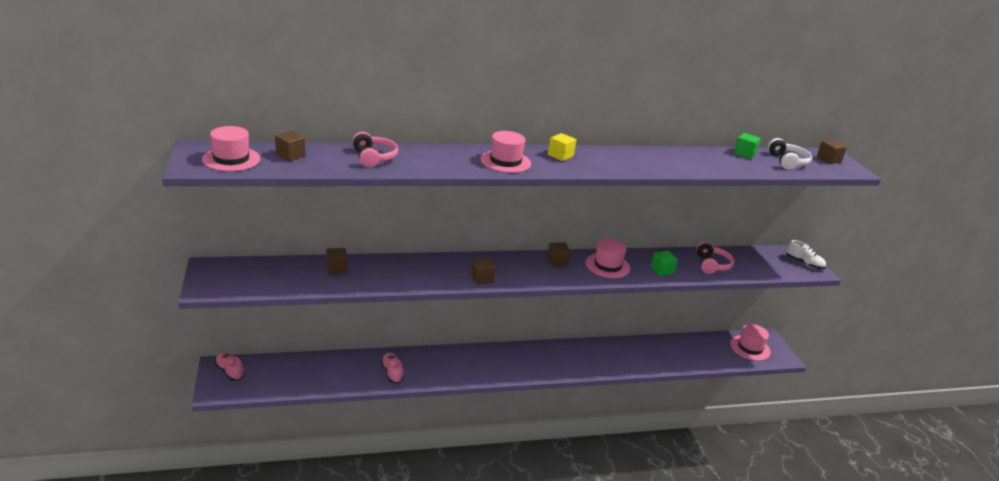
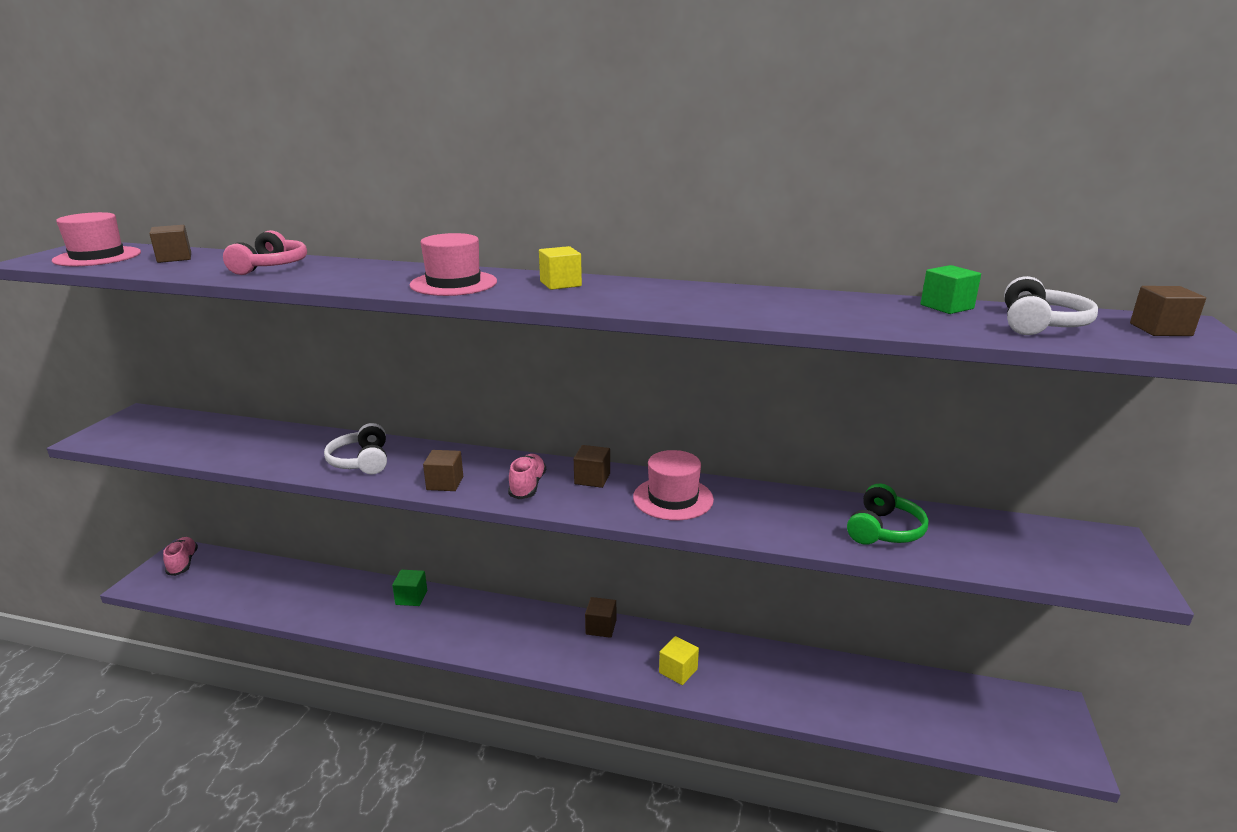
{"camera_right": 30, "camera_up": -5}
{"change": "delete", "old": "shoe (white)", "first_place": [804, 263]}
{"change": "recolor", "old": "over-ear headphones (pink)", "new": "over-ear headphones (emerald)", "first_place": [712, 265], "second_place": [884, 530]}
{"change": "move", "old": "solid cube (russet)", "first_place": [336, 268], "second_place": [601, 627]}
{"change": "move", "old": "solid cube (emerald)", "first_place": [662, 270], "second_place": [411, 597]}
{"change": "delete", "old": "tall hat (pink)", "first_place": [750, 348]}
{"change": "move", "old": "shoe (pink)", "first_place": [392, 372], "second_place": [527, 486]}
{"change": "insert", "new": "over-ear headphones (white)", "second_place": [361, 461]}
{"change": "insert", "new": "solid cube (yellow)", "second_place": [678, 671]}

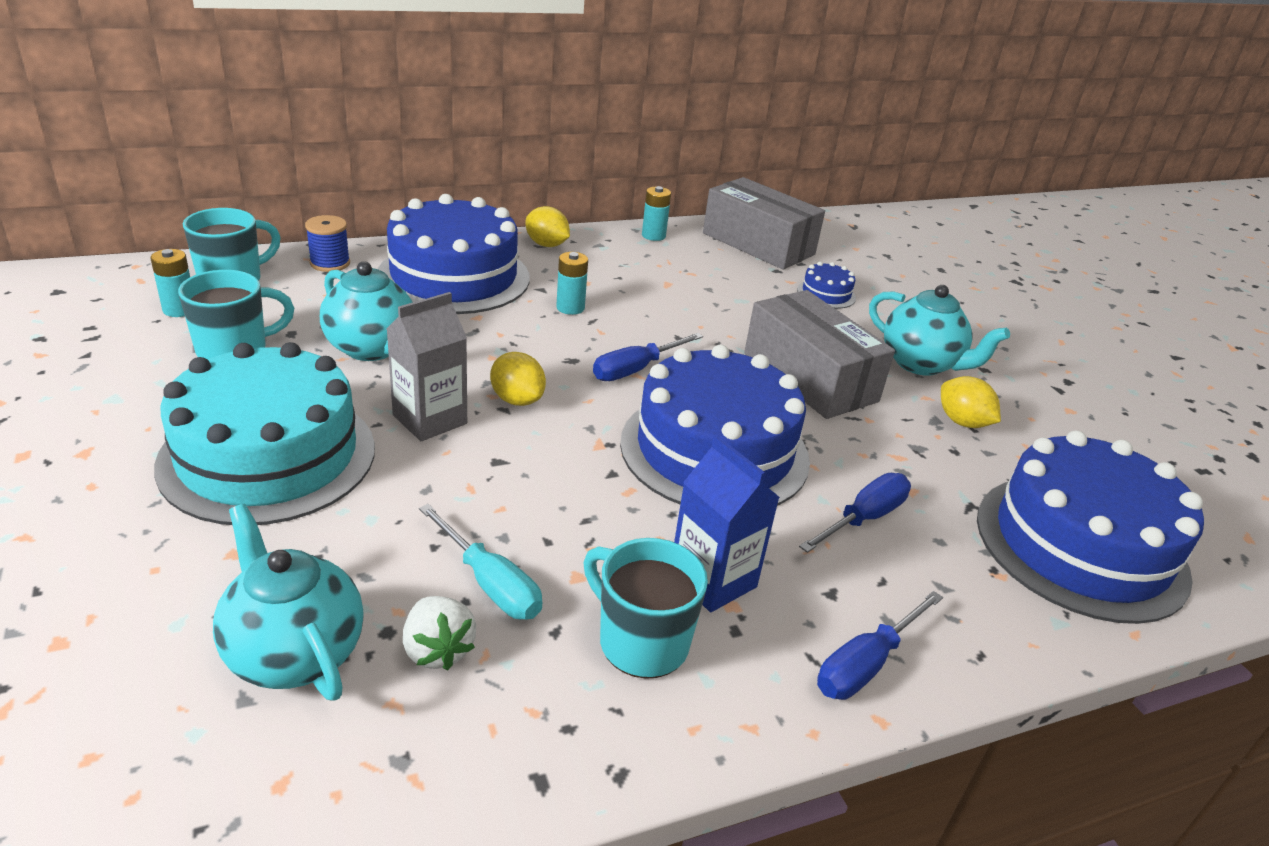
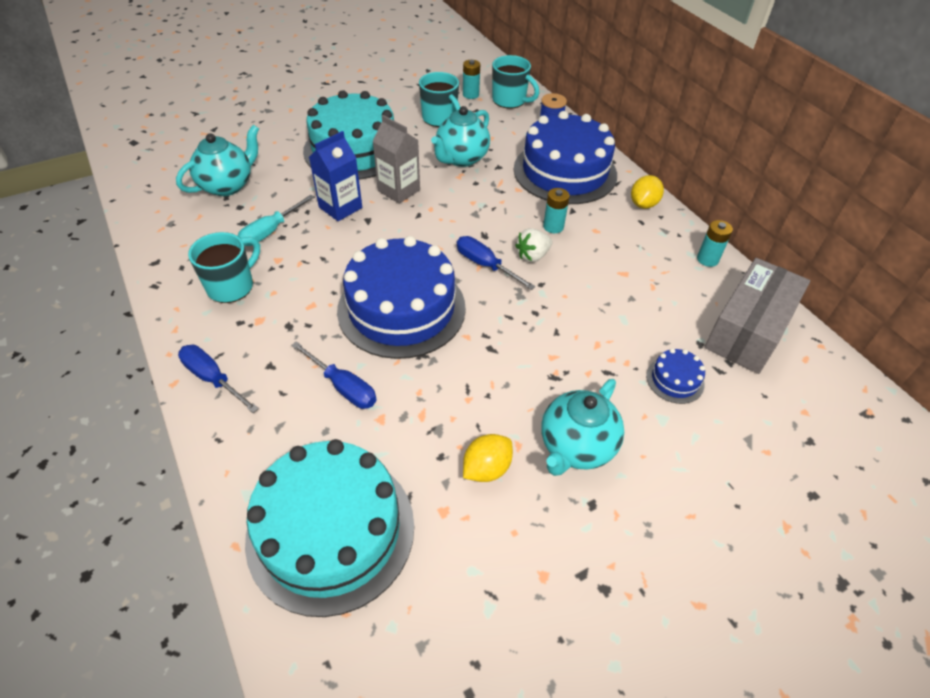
{"camera_right": 85, "camera_up": 15}
{"change": "delete", "old": "parcel (grey)", "first_place": [809, 377]}
{"change": "delete", "old": "citrus fruit (yellow)", "first_place": [517, 400]}
{"change": "recolor", "old": "cake (cobalt)", "new": "cake (teal)", "first_place": [1080, 545], "second_place": [331, 530]}
{"change": "move", "old": "milk carton (cobalt)", "first_place": [712, 580], "second_place": [340, 207]}
{"change": "move", "old": "berry (white)", "first_place": [437, 650], "second_place": [532, 256]}

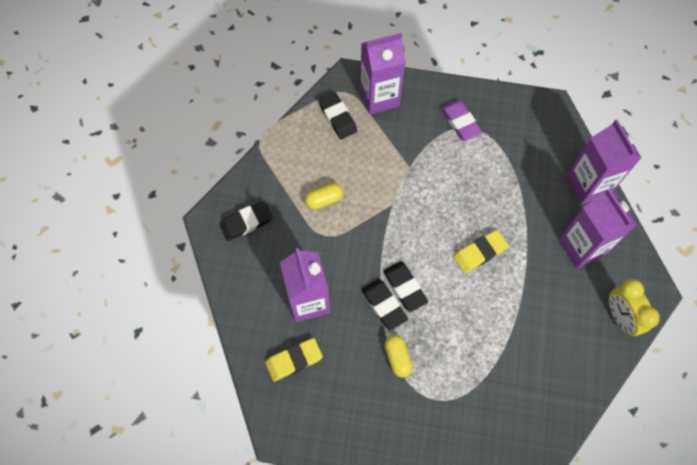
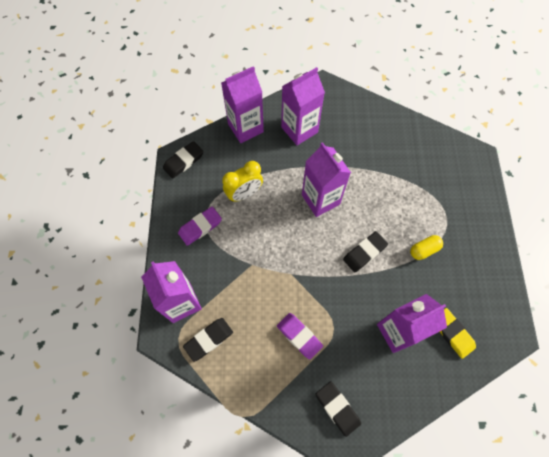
{"camera_right": -100, "camera_up": 0}
{"change": "replace", "old": "pill (yellow)", "new": "gum eraser (purple)", "first_place": [324, 200], "second_place": [299, 336]}
{"change": "replace", "old": "gum eraser (yellow)", "new": "milk carton (purple)", "first_place": [479, 253], "second_place": [320, 199]}
{"change": "move", "old": "gum eraser (ebony)", "first_place": [384, 305], "second_place": [183, 161]}
{"change": "move", "old": "clock (yellow)", "first_place": [620, 317], "second_place": [244, 194]}

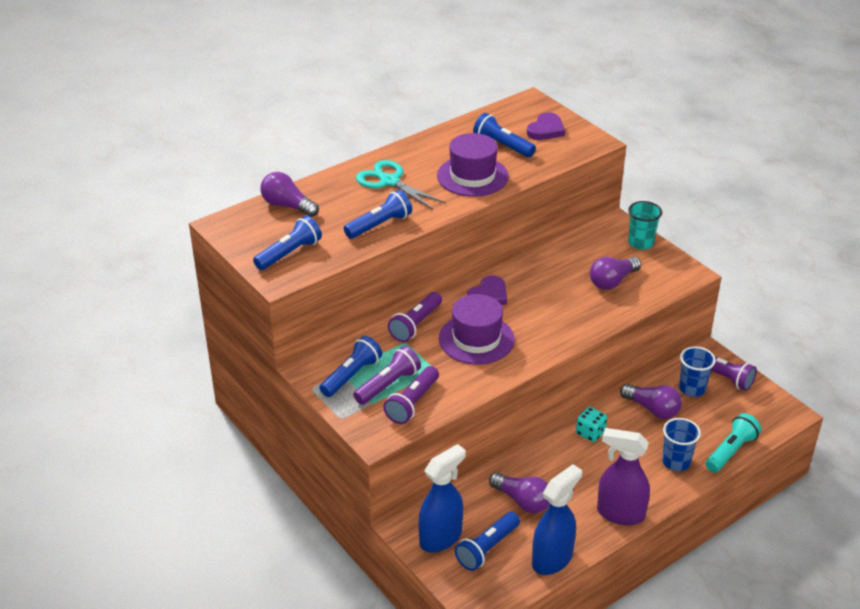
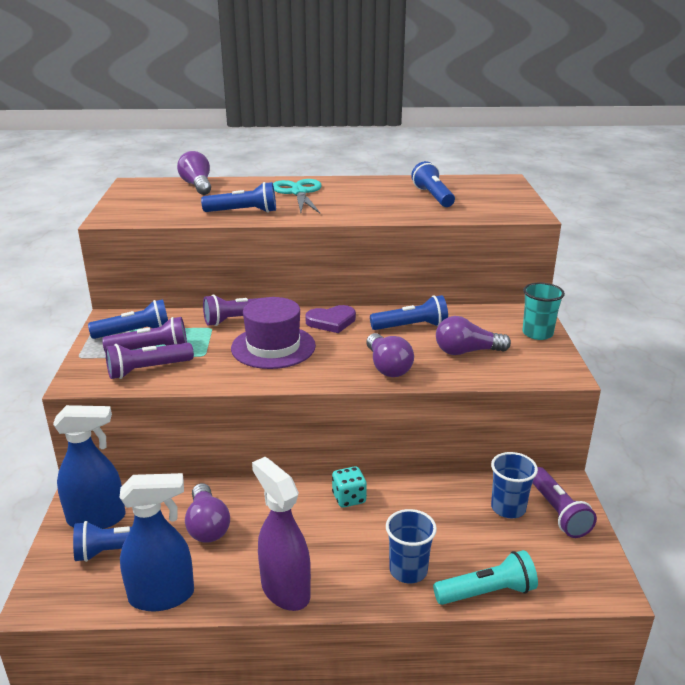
{"camera_right": 35, "camera_up": -10}
{"change": "delete", "old": "heart (purple)", "first_place": [546, 130]}
{"change": "delete", "old": "tall hat (purple)", "first_place": [472, 176]}
{"change": "move", "old": "torch (cobalt)", "first_place": [289, 253], "second_place": [411, 327]}
{"change": "move", "old": "lightbulb (purple)", "first_place": [652, 409], "second_place": [387, 367]}

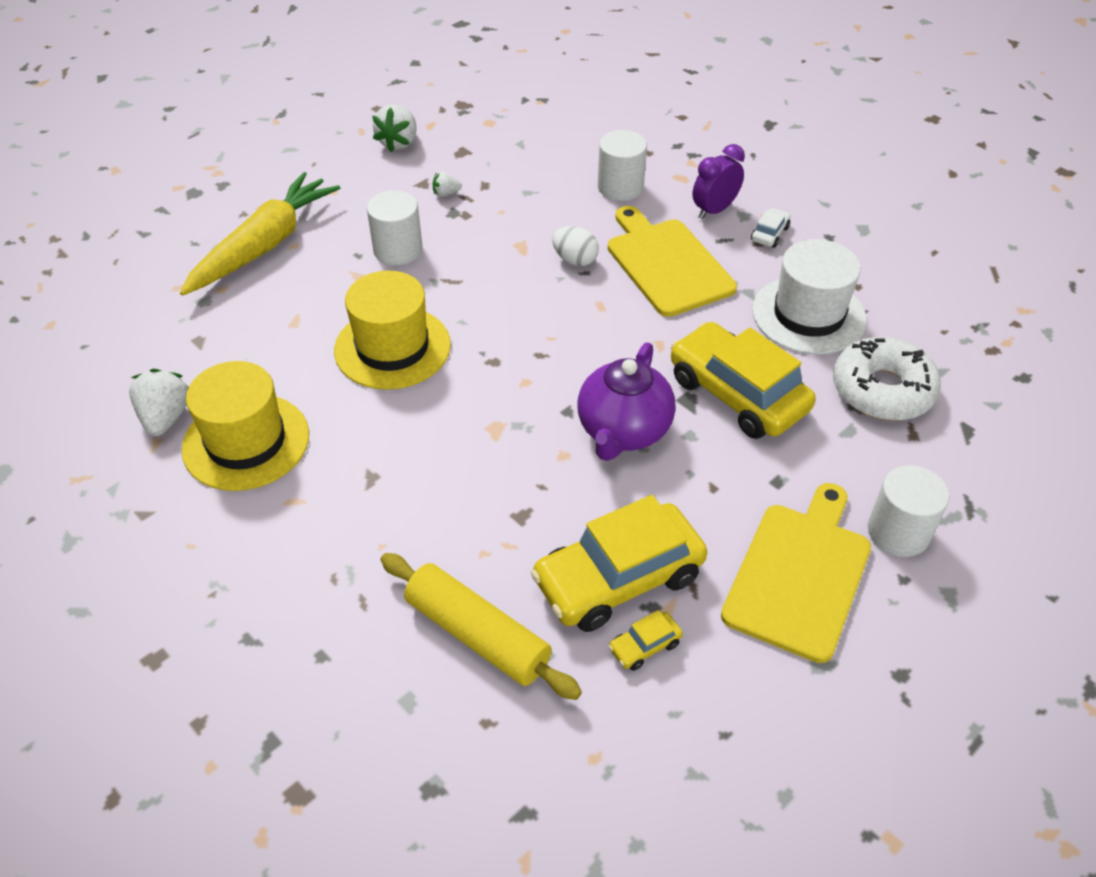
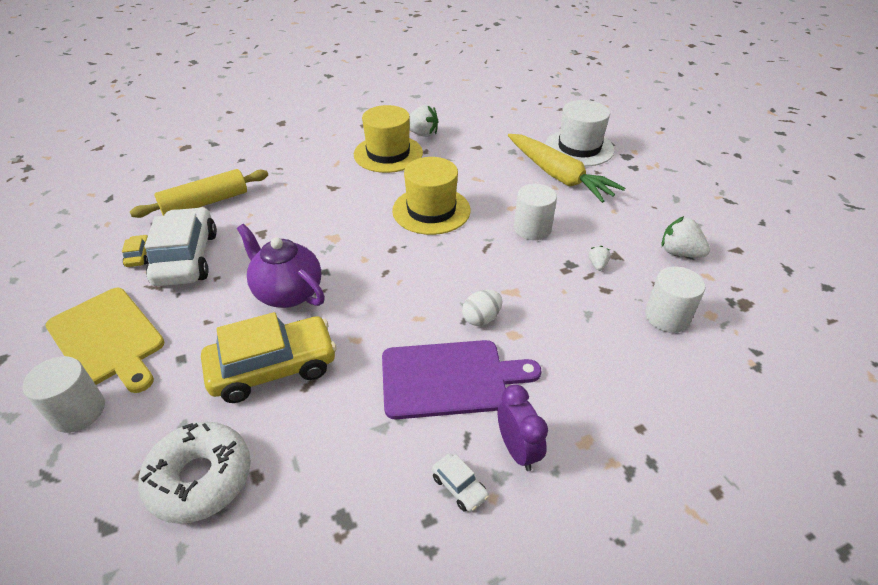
{"camera_right": 110, "camera_up": -5}
{"change": "move", "old": "solid cylinder (white)", "first_place": [620, 187], "second_place": [667, 317]}
{"change": "recolor", "old": "bread board (yellow)", "new": "bread board (purple)", "first_place": [667, 264], "second_place": [449, 379]}
{"change": "move", "old": "tall hat (white)", "first_place": [808, 315], "second_place": [579, 148]}
{"change": "recolor", "old": "toy car (yellow)", "new": "toy car (white)", "first_place": [618, 579], "second_place": [186, 258]}

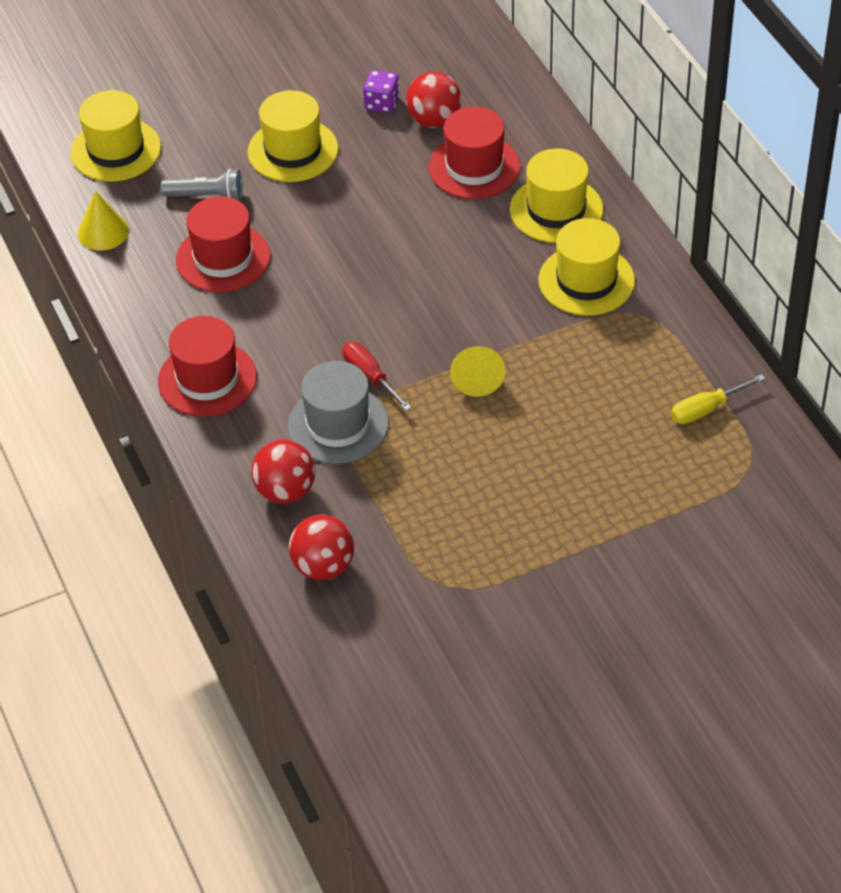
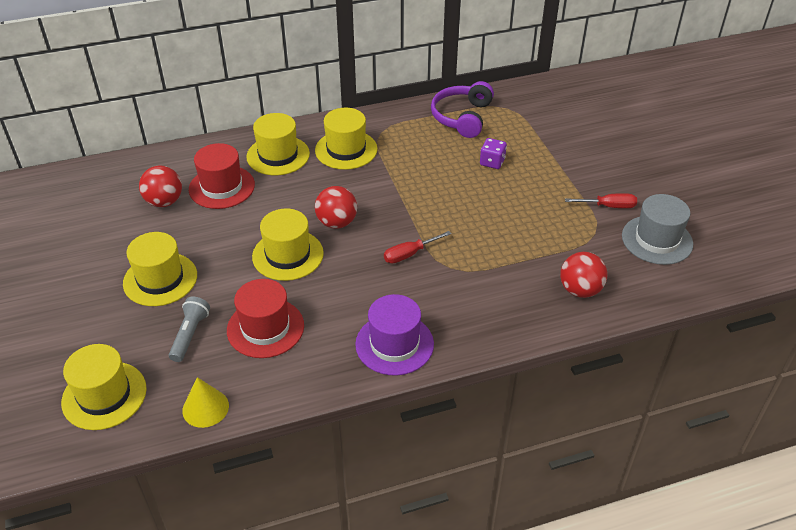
{"camera_right": -85, "camera_up": -5}
{"change": "move", "old": "die (purple)", "first_place": [382, 103], "second_place": [492, 162]}
{"change": "recolor", "old": "tall hat (red)", "new": "tall hat (purple)", "first_place": [207, 379], "second_place": [394, 344]}
{"change": "delete", "old": "cone (yellow)", "first_place": [477, 378]}
{"change": "move", "old": "tall hat (grey)", "first_place": [338, 425], "second_place": [657, 240]}
{"change": "replace", "old": "hand screwdriver (yellow)", "new": "over-ear headphones (purple)", "first_place": [706, 409], "second_place": [462, 117]}
{"change": "move", "old": "play ball (red)", "first_place": [285, 491], "second_place": [337, 223]}
{"change": "insert", "new": "hand screwdriver (red)", "second_place": [608, 206]}
{"change": "insert", "new": "tall hat (yellow)", "second_place": [288, 255]}

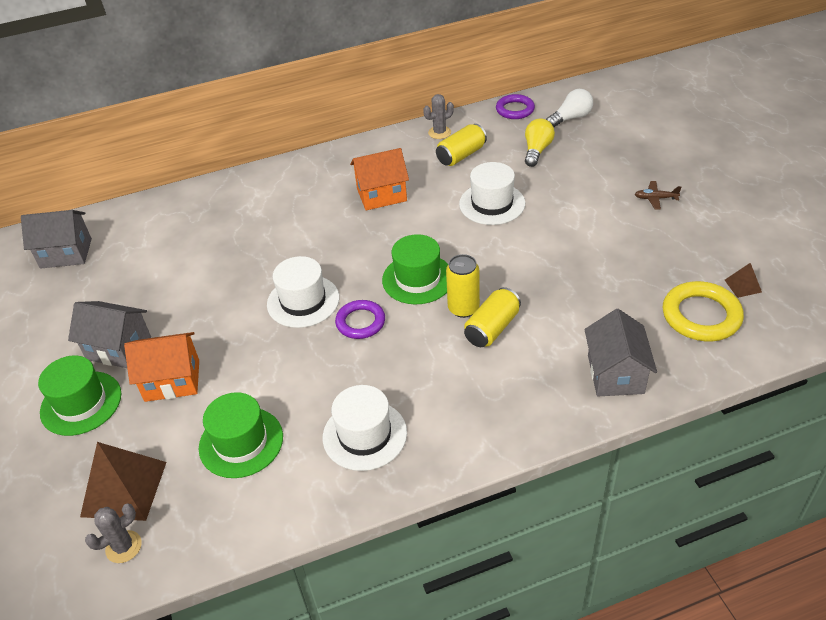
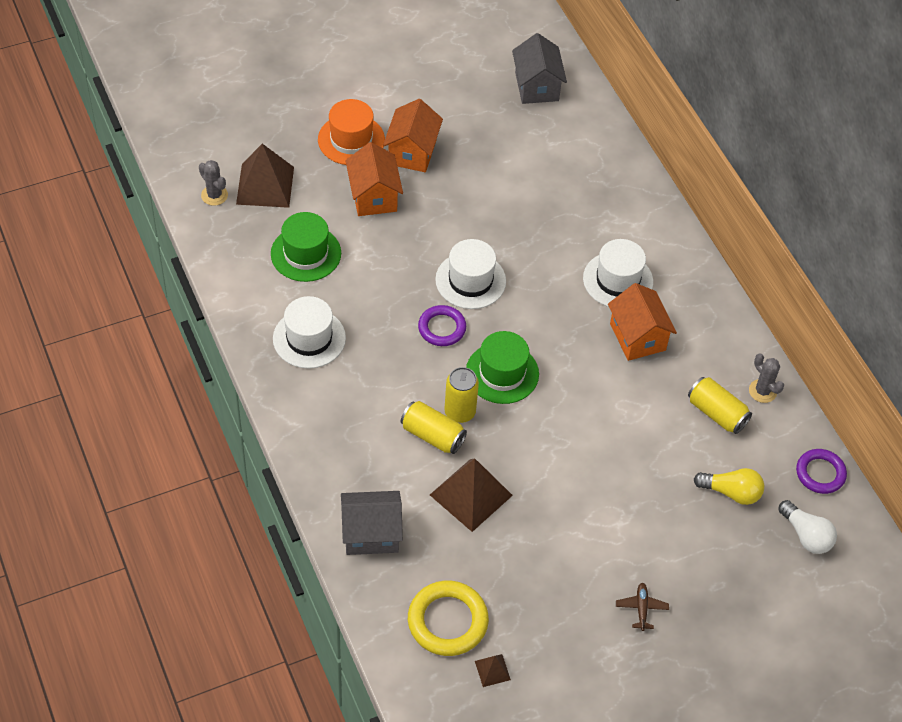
{"camera_right": 80, "camera_up": 10}
{"change": "move", "old": "tall hat (white)", "first_place": [492, 204], "second_place": [618, 280]}
{"change": "recolor", "old": "house (grey)", "new": "house (orange)", "first_place": [119, 348], "second_place": [412, 152]}
{"change": "recolor", "old": "tall hat (emerald)", "new": "tall hat (orange)", "first_place": [81, 403], "second_place": [351, 140]}
{"change": "insert", "new": "pyramid shape (russet)", "second_place": [470, 495]}

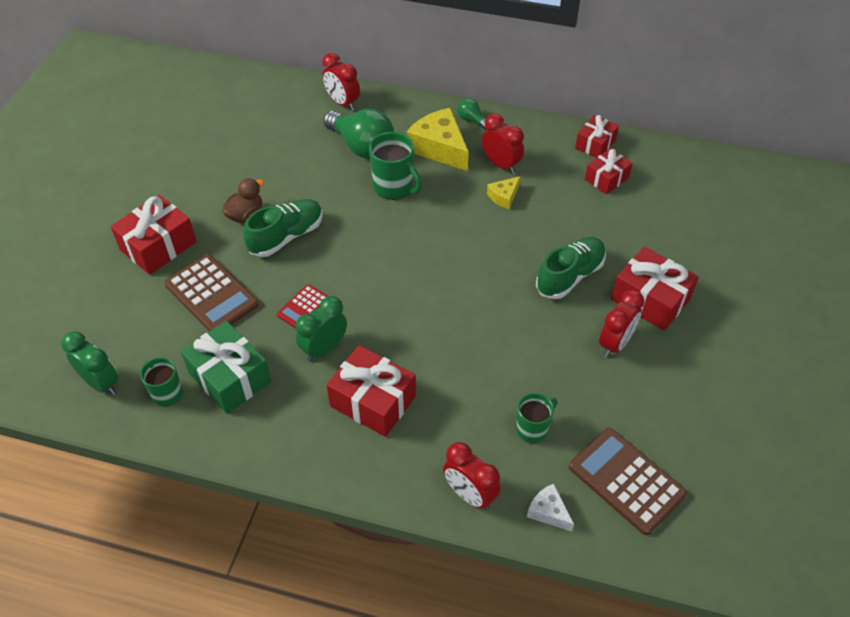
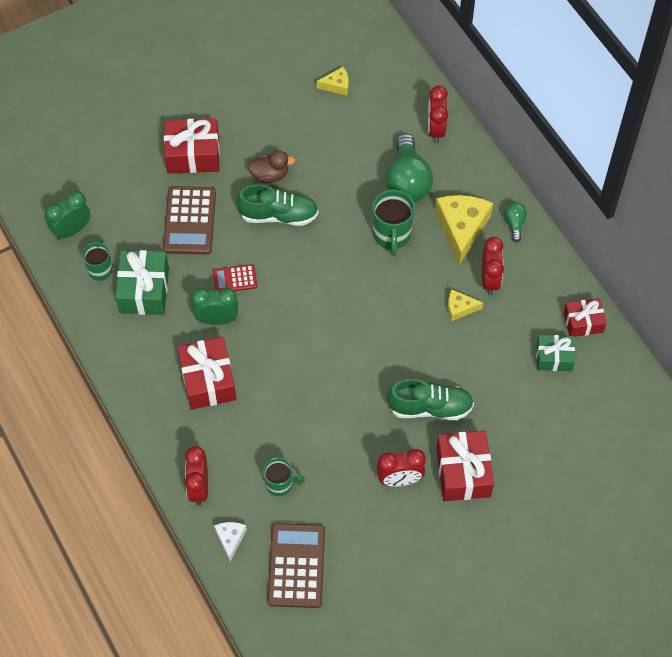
{"camera_right": 45, "camera_up": 10}
{"change": "recolor", "old": "gift (red)", "new": "gift (emerald)", "first_place": [606, 179], "second_place": [554, 357]}
{"change": "rotate", "old": "clock (emerald)", "first_place": [101, 383], "second_place": [72, 230], "degrees": -120}
{"change": "insert", "new": "cheese wedge (yellow)", "second_place": [336, 85]}

